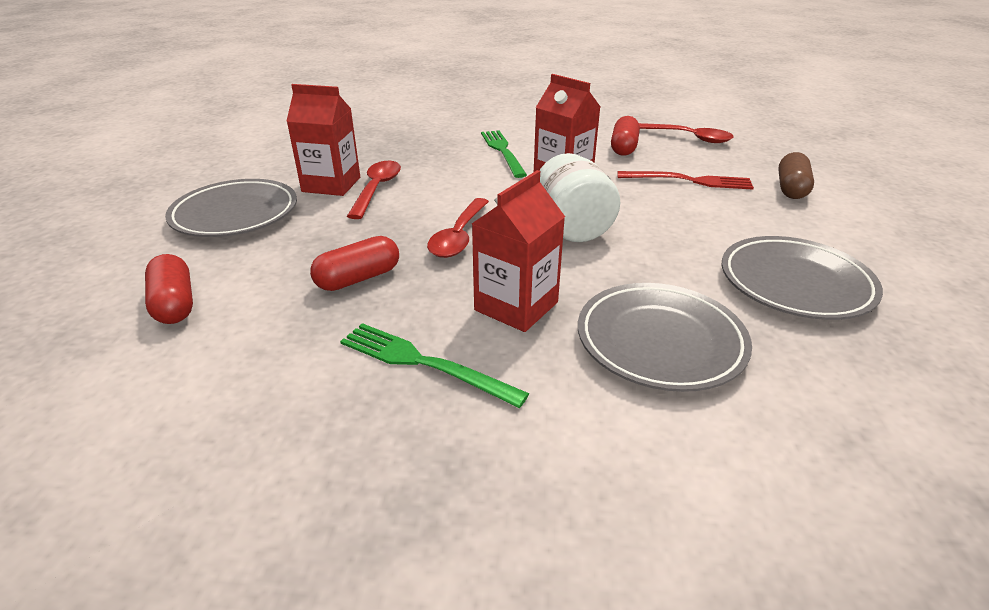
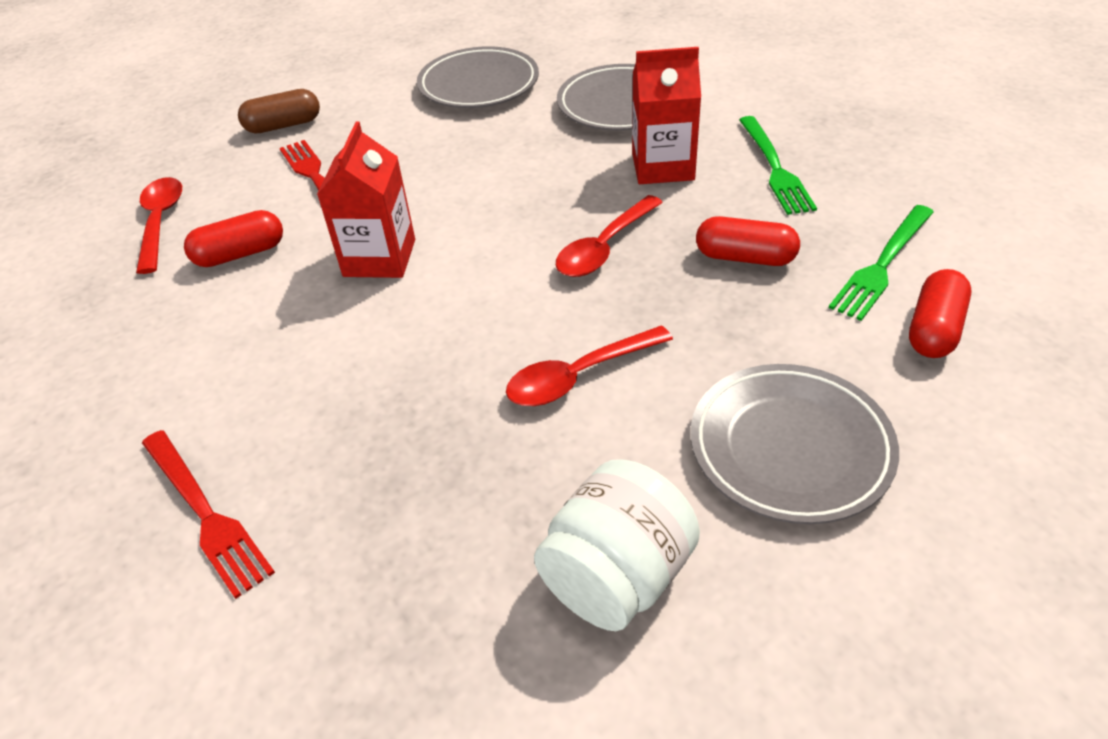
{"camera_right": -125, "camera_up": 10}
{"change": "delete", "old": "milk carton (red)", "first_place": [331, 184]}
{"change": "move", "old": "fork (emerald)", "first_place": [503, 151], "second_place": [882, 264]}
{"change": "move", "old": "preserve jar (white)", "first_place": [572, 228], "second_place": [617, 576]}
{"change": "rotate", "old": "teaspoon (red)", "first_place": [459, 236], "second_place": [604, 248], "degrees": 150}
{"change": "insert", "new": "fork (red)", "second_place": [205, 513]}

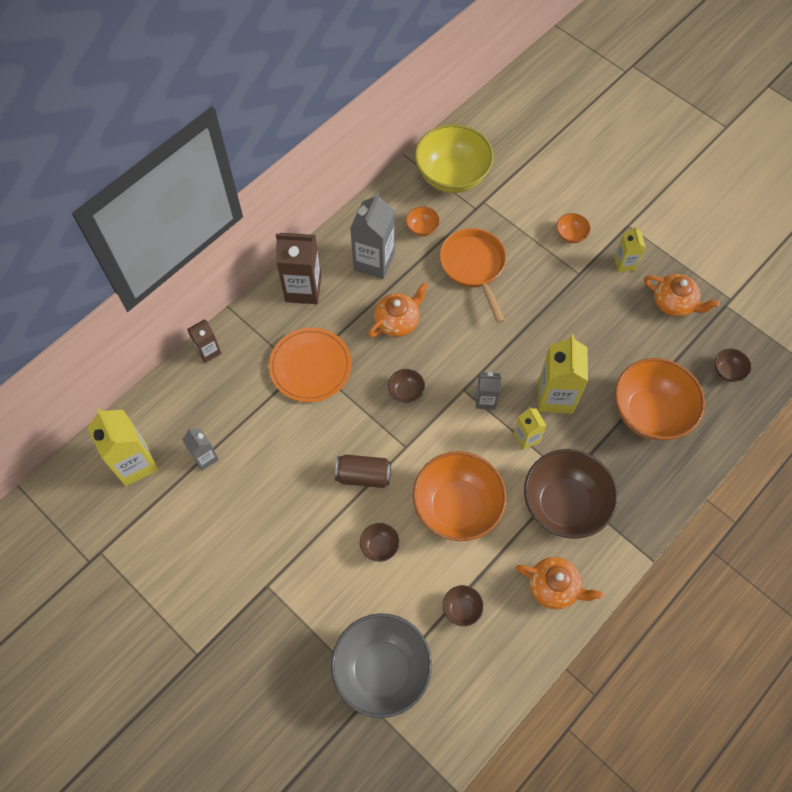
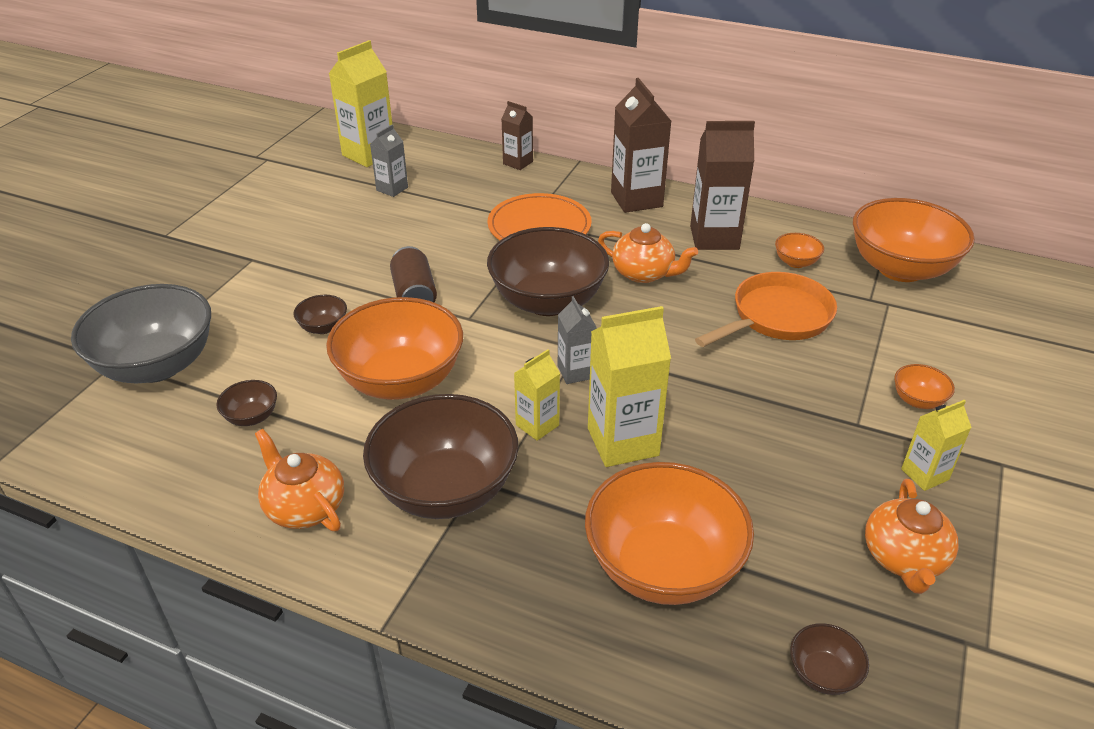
{"camera_right": 70, "camera_up": -25}
{"change": "recolor", "old": "bowl (yellow)", "new": "bowl (orange)", "first_place": [452, 176], "second_place": [900, 269]}
{"change": "recolor", "old": "milk carton (grey)", "new": "milk carton (russet)", "first_place": [374, 261], "second_place": [714, 238]}
{"change": "resize", "old": "bowl (russet)", "first_place": [406, 391], "second_place": [548, 301], "factor": 2.36}
{"change": "rotate", "old": "china teapot (orange)", "first_place": [554, 587], "second_place": [304, 507], "degrees": 135}

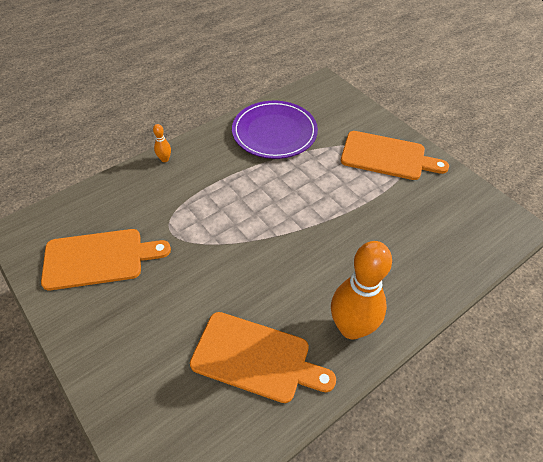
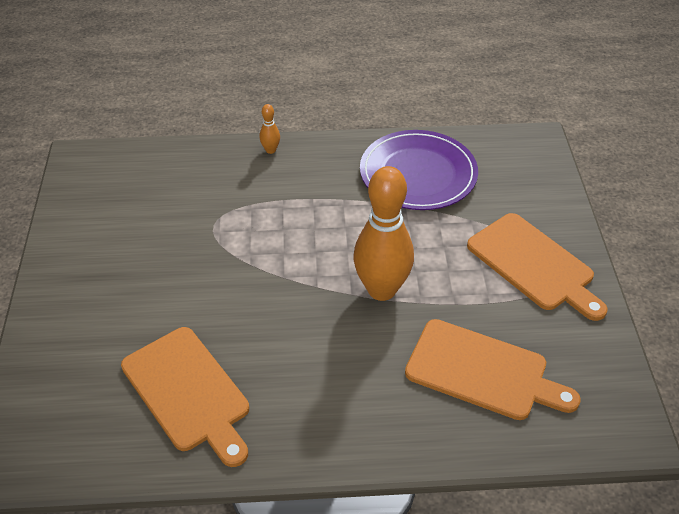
{"camera_right": 35, "camera_up": -5}
{"change": "move", "old": "bread board (orange)", "first_place": [99, 258], "second_place": [483, 371]}
{"change": "move", "old": "tenpin (orange)", "first_place": [351, 328], "second_place": [381, 289]}

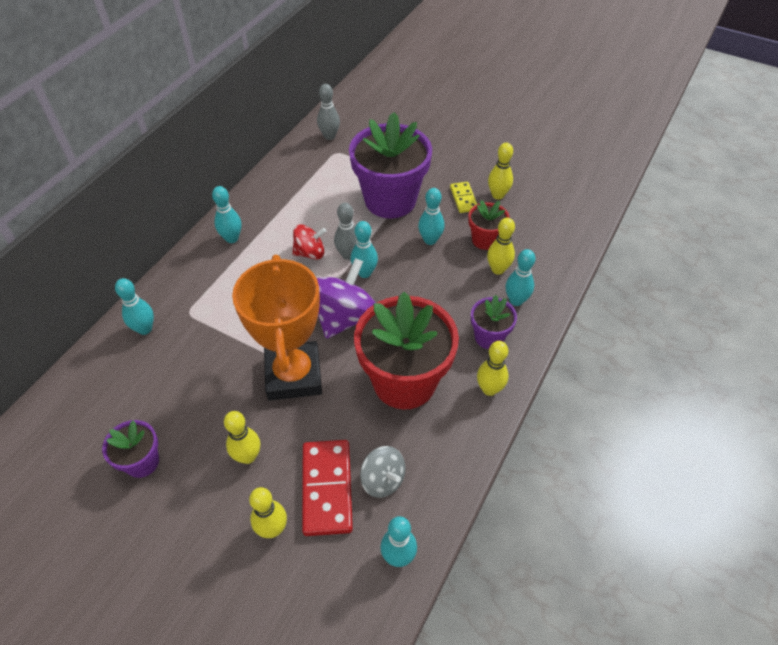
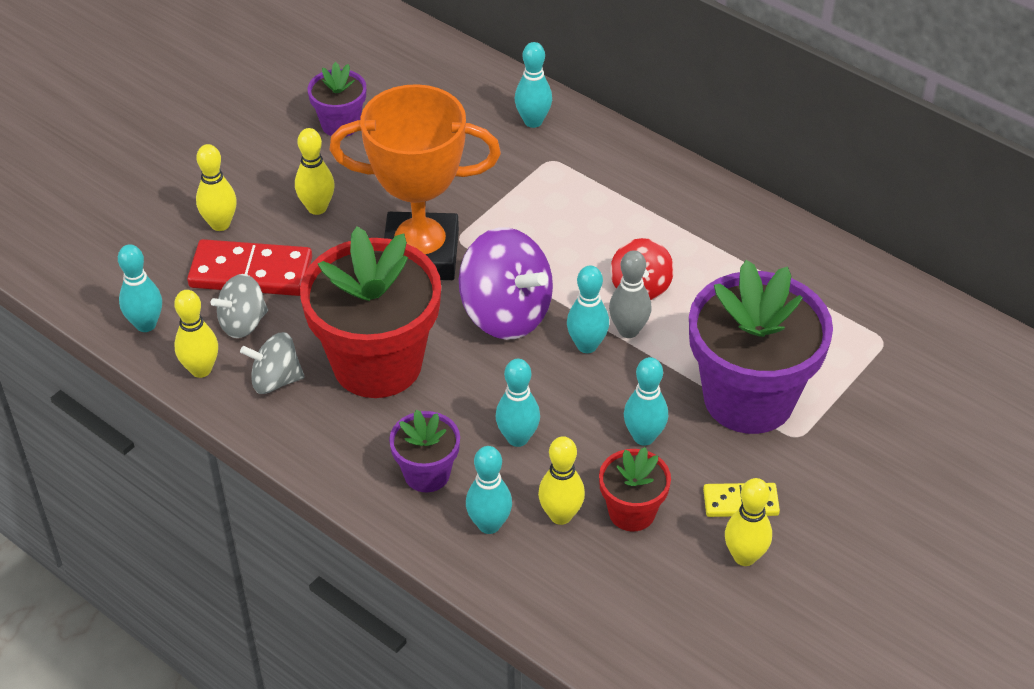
{"camera_right": 100, "camera_up": -5}
{"change": "delete", "old": "tenpin (grey)", "first_place": [329, 136]}
{"change": "move", "old": "tenpin (teal)", "first_place": [232, 238], "second_place": [517, 438]}
{"change": "move", "old": "tenpin (yellow)", "first_place": [489, 389], "second_place": [201, 369]}
{"change": "insert", "new": "toy top (grey)", "second_place": [275, 380]}

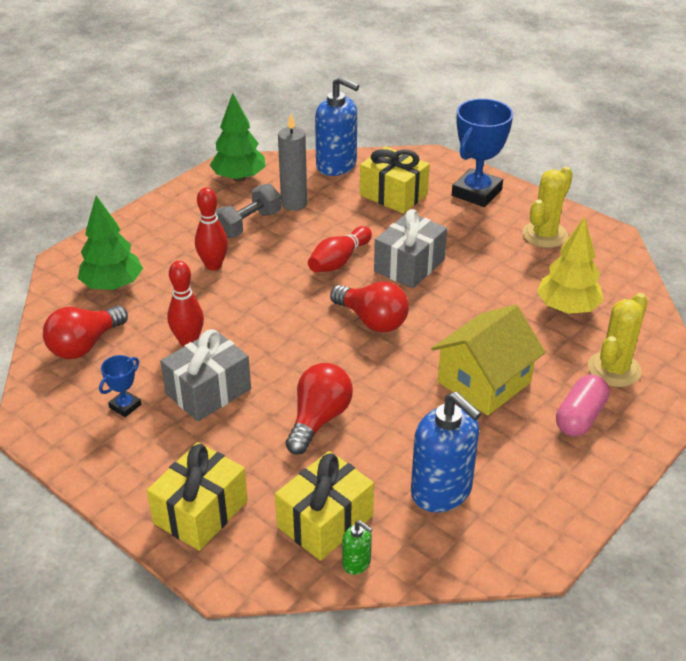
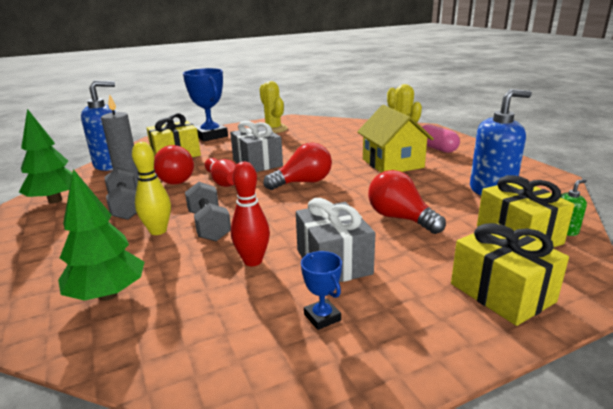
{"camera_right": -65, "camera_up": -15}
{"change": "recolor", "old": "tenpin (red)", "new": "tenpin (yellow)", "first_place": [213, 265], "second_place": [158, 231]}
{"change": "delete", "old": "tree (yellow)", "first_place": [567, 308]}
{"change": "move", "old": "lightbulb (red)", "first_place": [85, 345], "second_place": [175, 179]}
{"change": "insert", "new": "hand weight (grey)", "second_place": [209, 226]}

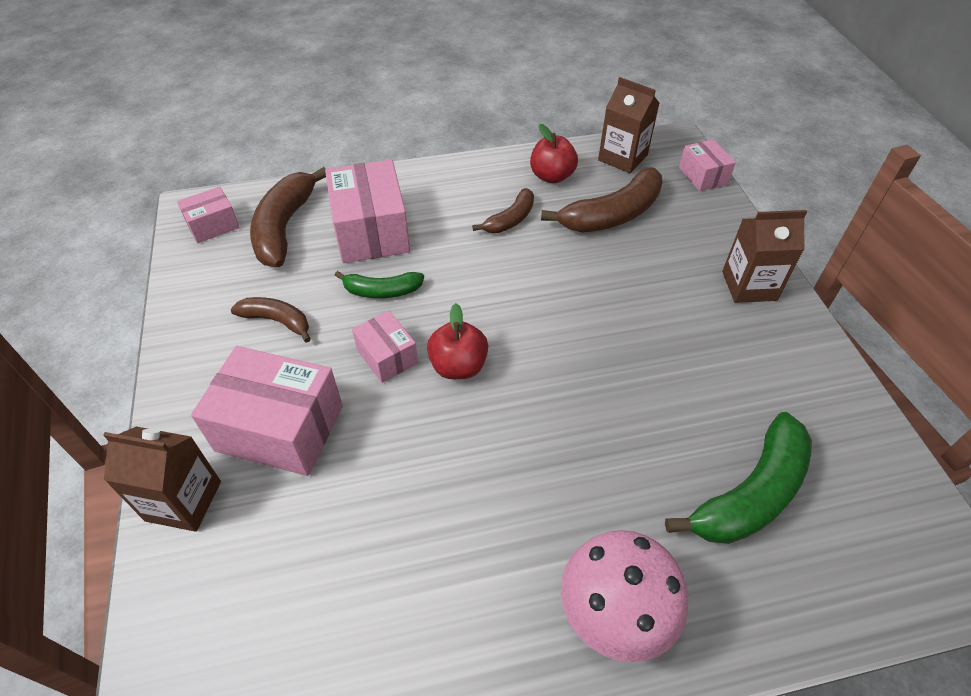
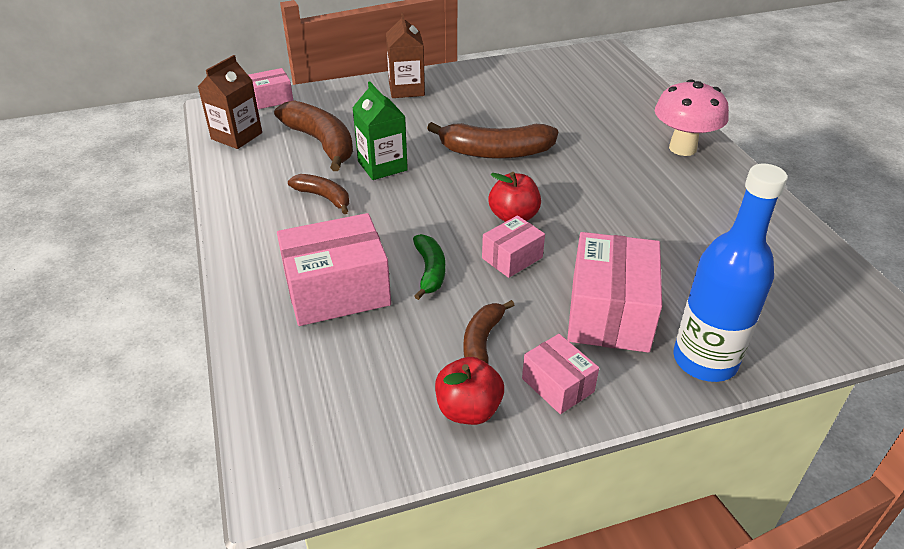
{"camera_right": -95, "camera_up": -10}
{"change": "move", "old": "apple fruit (red)", "first_place": [552, 176], "second_place": [468, 409]}
{"change": "move", "old": "banana (russet)", "first_place": [284, 227], "second_place": [495, 152]}
{"change": "move", "old": "parcel (pink)", "first_place": [213, 225], "second_place": [558, 385]}
{"change": "delete", "old": "banana (emerald)", "first_place": [751, 494]}
{"change": "replace", "old": "milk carton (russet)", "new": "bottle (cobalt)", "first_place": [183, 501], "second_place": [704, 360]}
{"change": "insert", "new": "milk carton (emerald)", "second_place": [382, 166]}

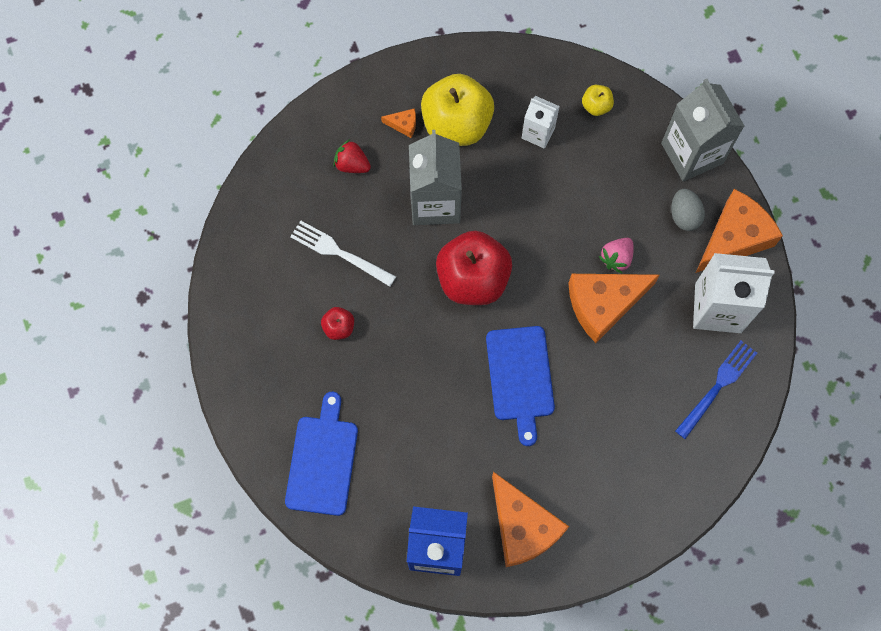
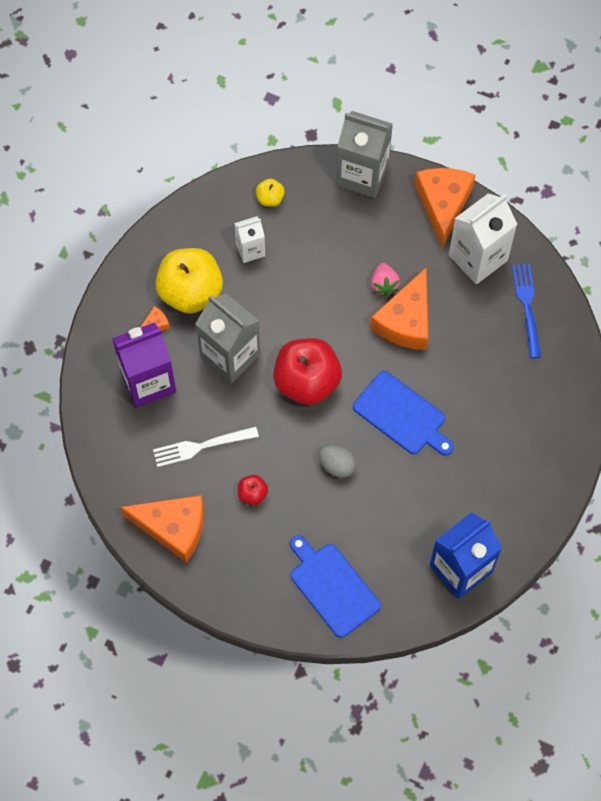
{"camera_right": -45, "camera_up": -5}
{"change": "replace", "old": "berry (red)", "new": "milk carton (purple)", "first_place": [352, 164], "second_place": [148, 381]}
{"change": "move", "old": "egg shape (grey)", "first_place": [684, 215], "second_place": [337, 465]}
{"change": "move", "old": "cheese wedge (orange)", "first_place": [522, 527], "second_place": [173, 528]}

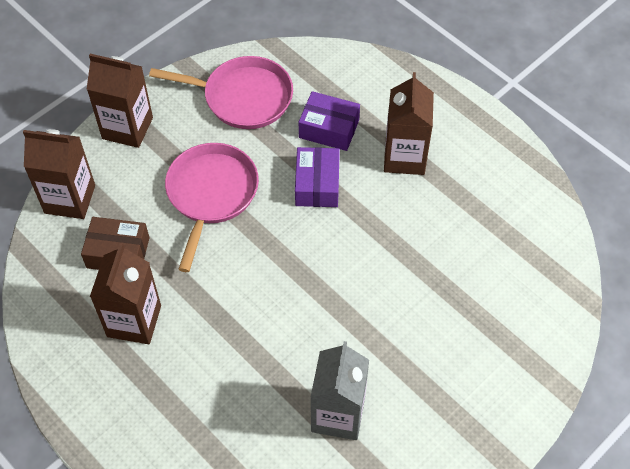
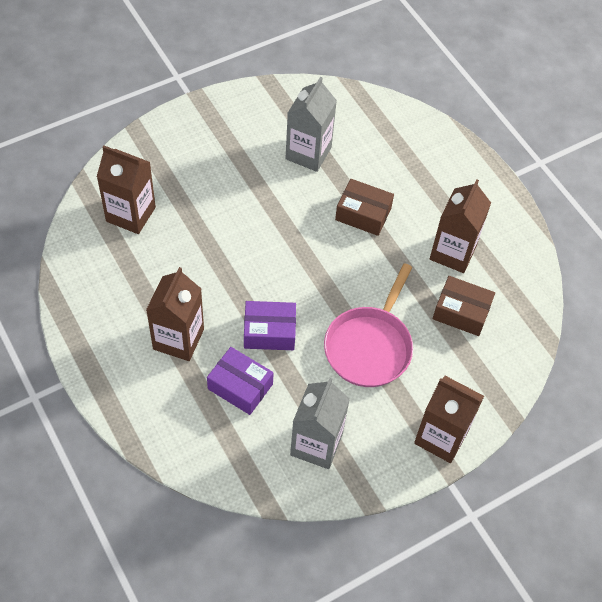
{"camera_right": -170, "camera_up": 0}
{"change": "replace", "old": "frying pan (pink)", "new": "milk carton (grey)", "first_place": [243, 97], "second_place": [316, 444]}
{"change": "move", "old": "milk carton (russet)", "first_place": [70, 199], "second_place": [131, 214]}
{"change": "rotate", "old": "parcel (purple)", "first_place": [317, 184], "second_place": [269, 332], "degrees": 75}
{"change": "insert", "new": "parcel (russet)", "second_place": [363, 214]}

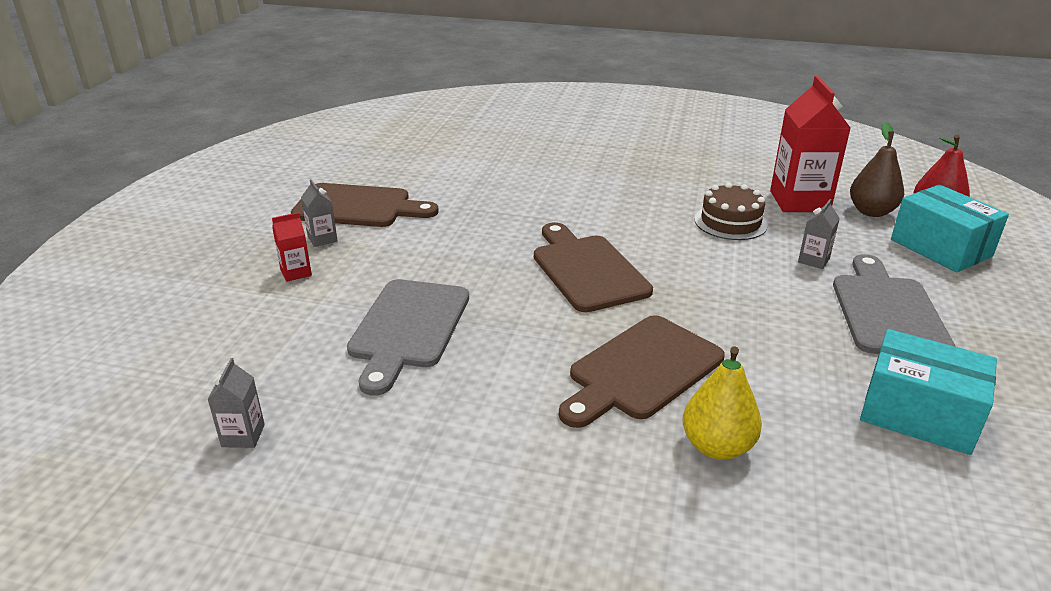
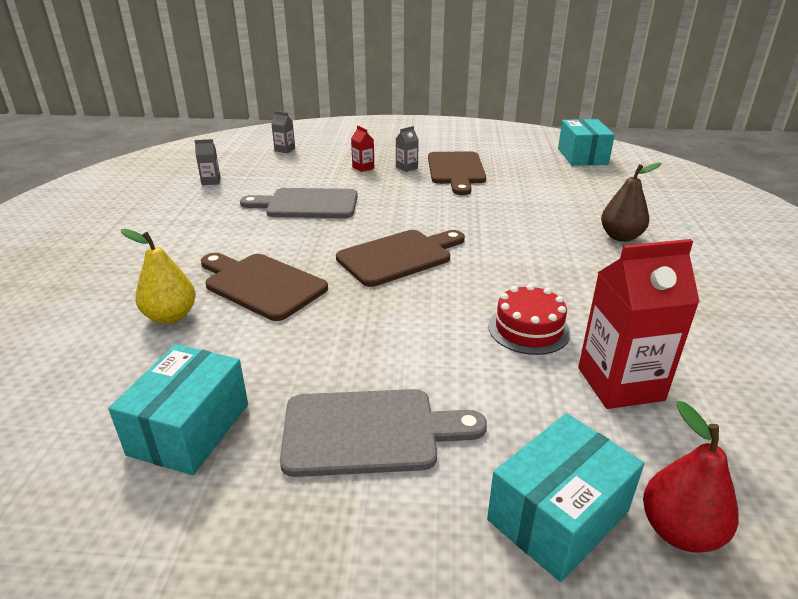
{"camera_right": 80, "camera_up": 0}
{"change": "move", "old": "toy pear (russet)", "first_place": [871, 212], "second_place": [620, 237]}
{"change": "recolor", "old": "cake (russet)", "new": "cake (red)", "first_place": [730, 222], "second_place": [528, 329]}
{"change": "move", "old": "milk carton (grey)", "first_place": [813, 260], "second_place": [285, 150]}
{"change": "insert", "new": "parcel (teal)", "second_place": [582, 156]}

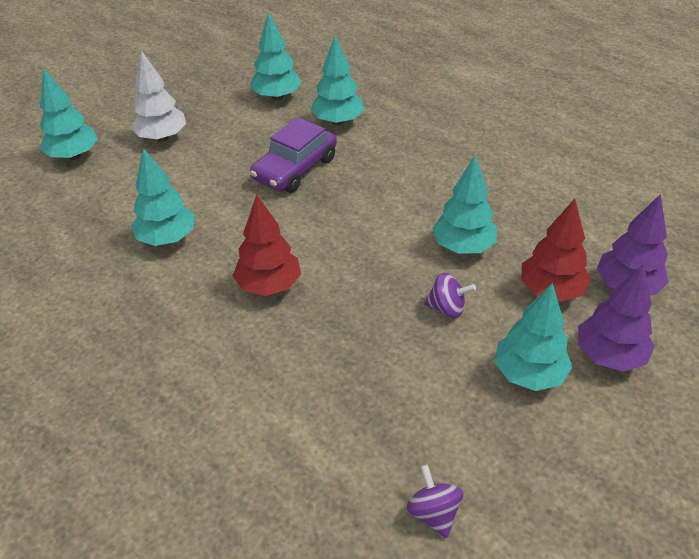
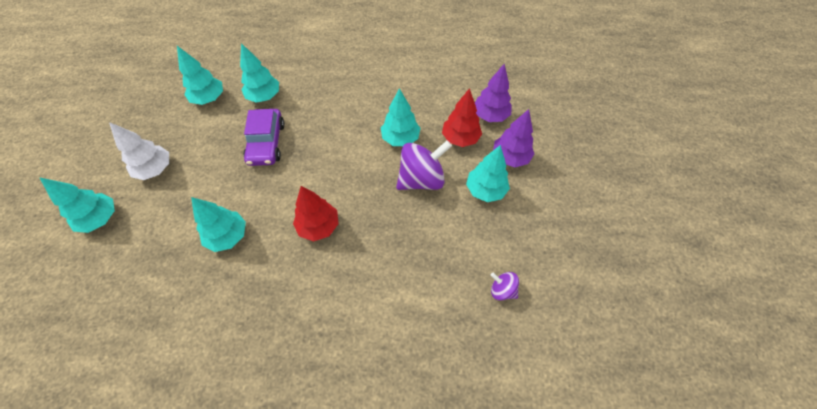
{"camera_right": -40, "camera_up": 15}
{"change": "resize", "old": "toy top (purple)", "first_place": [447, 308], "second_place": [421, 179], "factor": 1.98}

